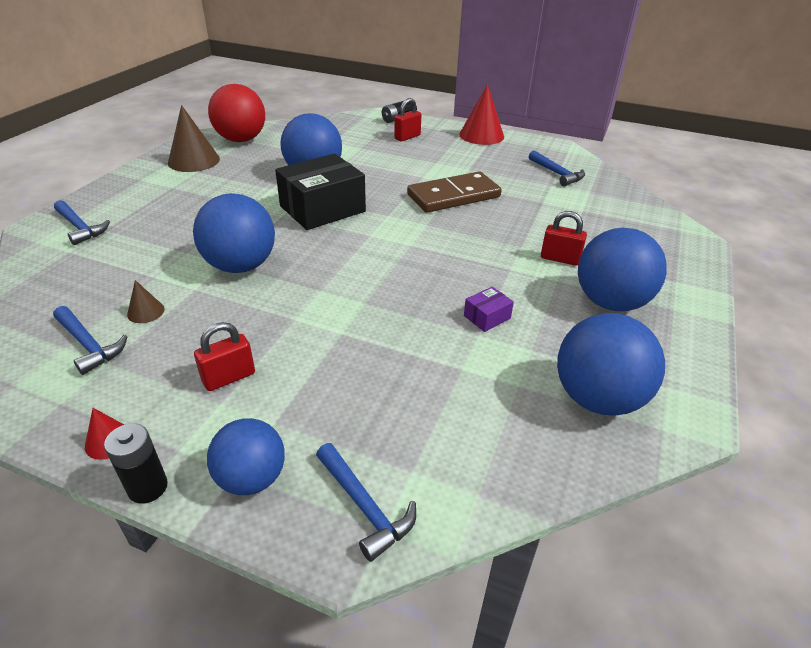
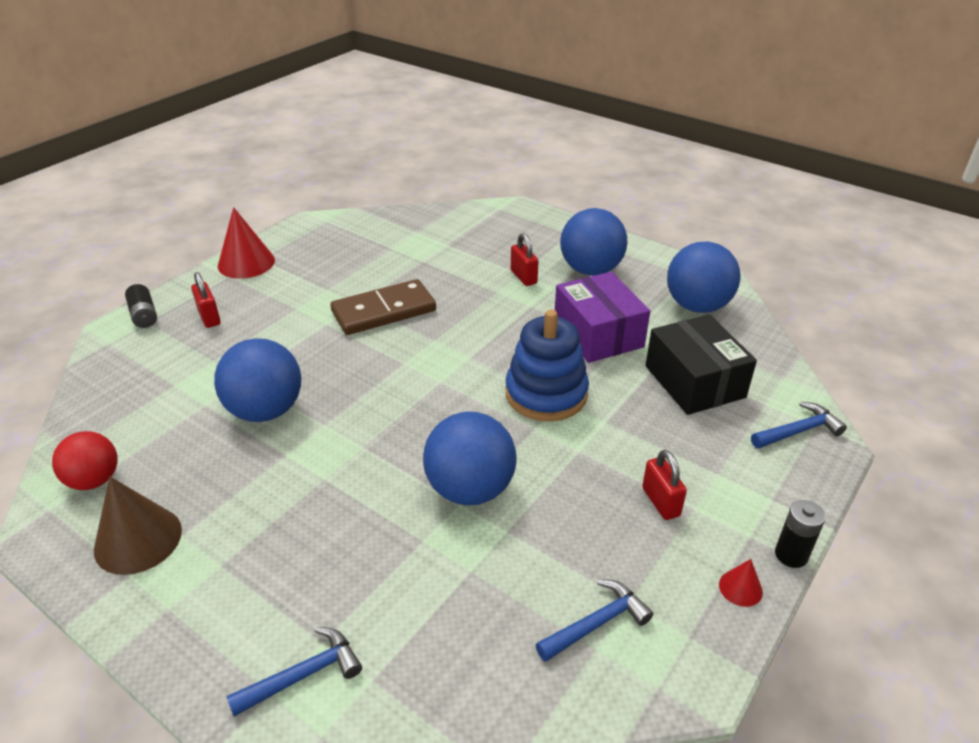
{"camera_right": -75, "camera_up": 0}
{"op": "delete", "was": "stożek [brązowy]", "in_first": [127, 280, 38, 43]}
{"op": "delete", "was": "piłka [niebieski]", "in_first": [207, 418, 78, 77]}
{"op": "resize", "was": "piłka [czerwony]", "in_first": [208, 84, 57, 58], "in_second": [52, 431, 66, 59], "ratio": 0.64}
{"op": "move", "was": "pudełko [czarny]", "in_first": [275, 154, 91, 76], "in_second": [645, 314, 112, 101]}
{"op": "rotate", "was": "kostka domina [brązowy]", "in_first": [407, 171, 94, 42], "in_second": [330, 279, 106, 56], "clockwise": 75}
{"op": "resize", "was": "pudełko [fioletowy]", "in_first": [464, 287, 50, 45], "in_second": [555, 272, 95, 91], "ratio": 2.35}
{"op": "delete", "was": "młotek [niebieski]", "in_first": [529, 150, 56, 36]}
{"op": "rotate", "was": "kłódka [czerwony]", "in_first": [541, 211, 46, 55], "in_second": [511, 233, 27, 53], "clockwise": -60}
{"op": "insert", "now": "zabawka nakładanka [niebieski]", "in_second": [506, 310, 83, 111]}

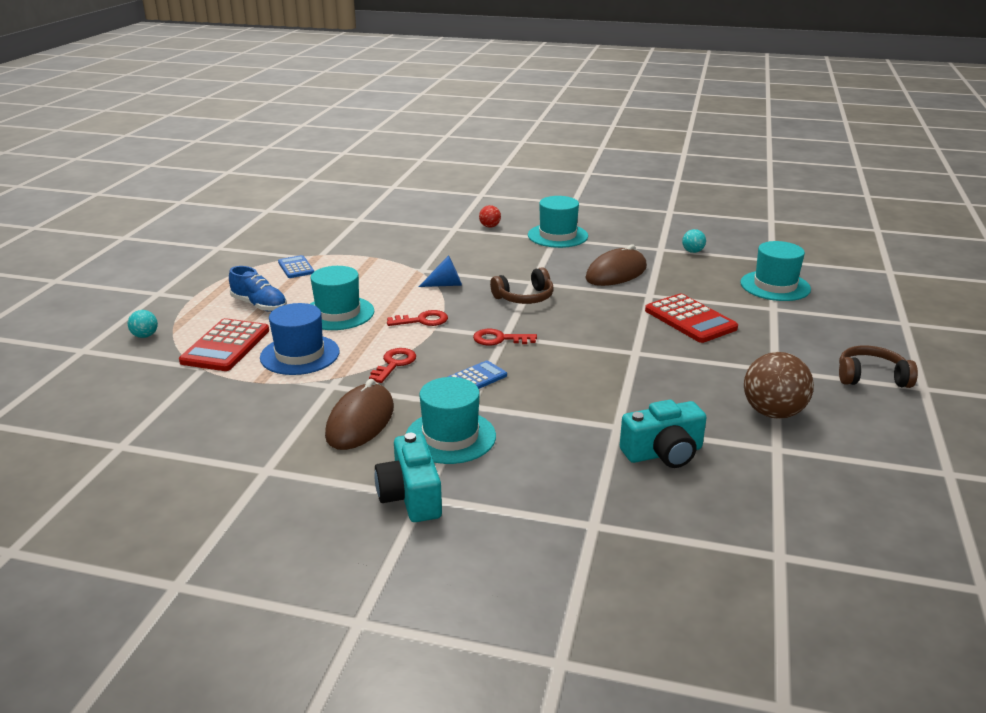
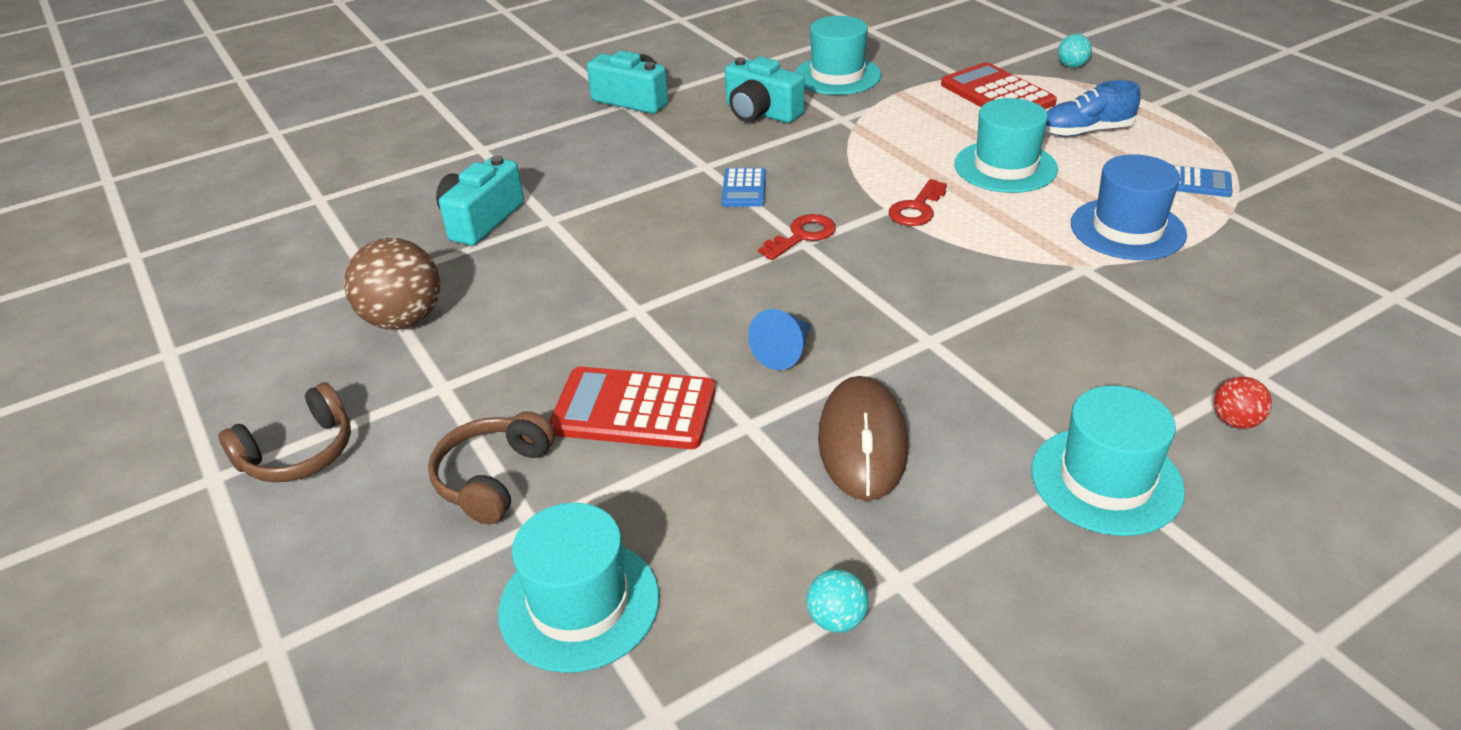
{"camera_right": 135, "camera_up": 10}
{"op": "move", "was": "kapelusz [niebieski]", "in_first": [260, 303, 80, 72], "in_second": [1071, 154, 116, 106]}
{"op": "replace", "was": "myszka [brązowy]", "now": "aparat fotograficzny [turkusowy]", "in_first": [325, 379, 69, 71], "in_second": [725, 56, 79, 67]}
{"op": "delete", "was": "klucz [czerwony]", "in_first": [369, 348, 47, 35]}
{"op": "move", "was": "kapelusz [turkusowy]", "in_first": [406, 377, 90, 87], "in_second": [795, 16, 86, 79]}
{"op": "move", "was": "stożek [niebieski]", "in_first": [419, 255, 43, 32], "in_second": [748, 309, 63, 61]}
{"op": "move", "was": "słuchawki [brązowy]", "in_first": [490, 267, 64, 37], "in_second": [428, 411, 127, 113]}

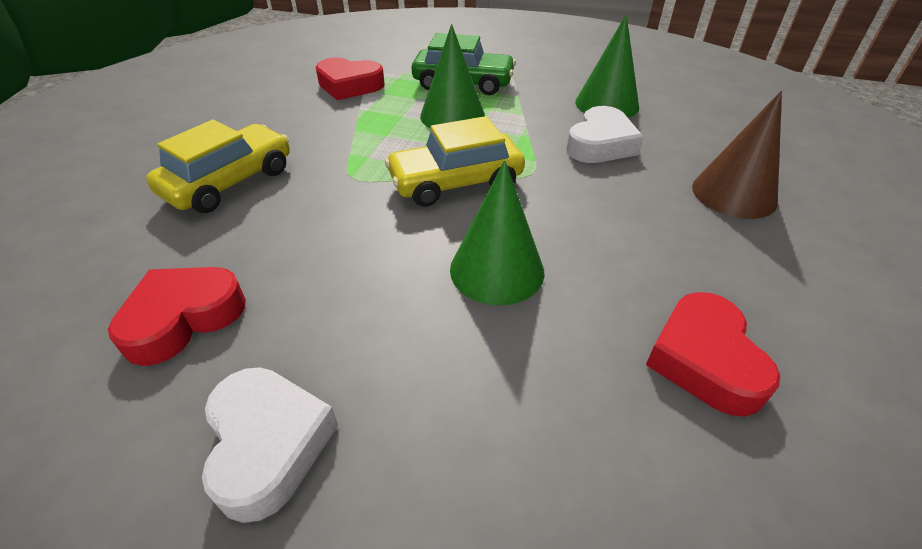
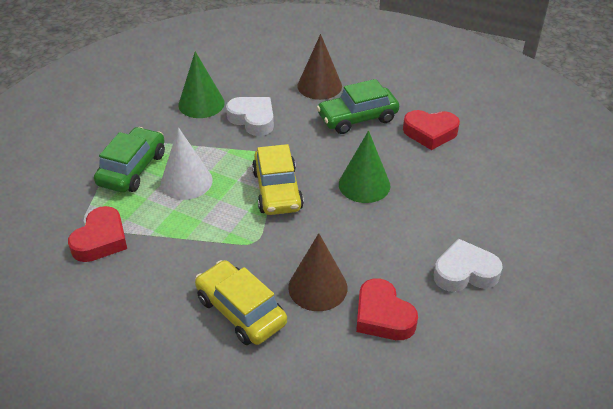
{"camera_right": -80, "camera_up": 0}
{"op": "recolor", "was": "stożek [zielony]", "now": "stożek [biały]", "in_first": [420, 24, 65, 104], "in_second": [161, 127, 52, 73]}
{"op": "insert", "now": "stożek [brązowy]", "in_second": [288, 233, 59, 78]}
{"op": "insert", "now": "samochód [zielony]", "in_second": [317, 79, 82, 55]}

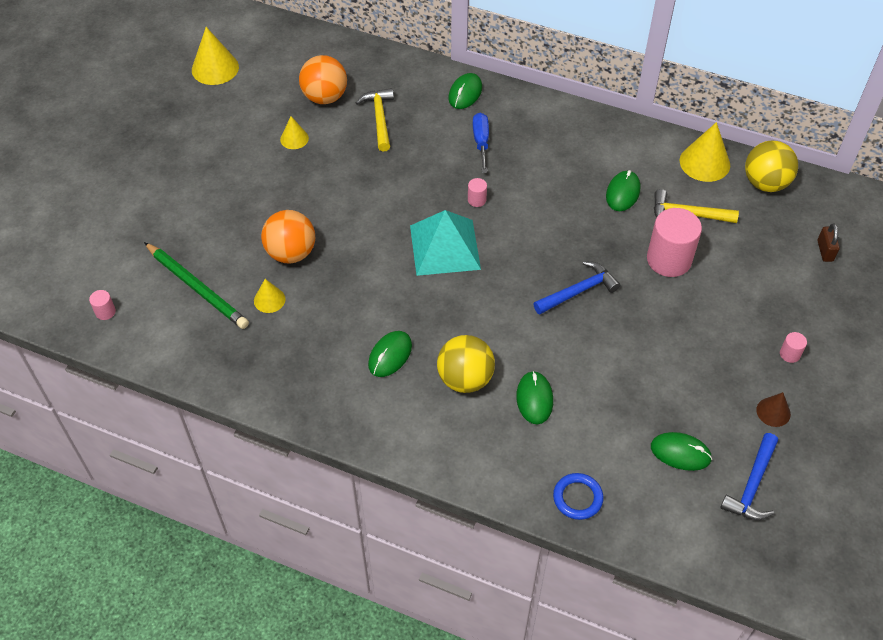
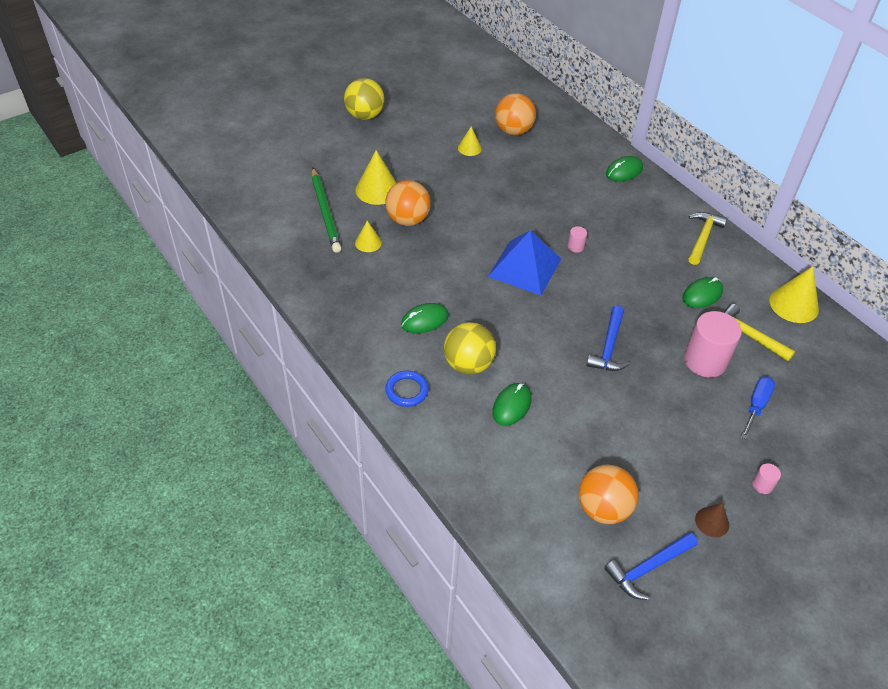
{"camera_right": 30, "camera_up": -5}
{"op": "delete", "was": "walec [różowy]", "in_first": [89, 290, 27, 30]}
{"op": "move", "was": "stożek [żółty]", "in_first": [192, 27, 47, 58], "in_second": [356, 150, 41, 55]}
{"op": "move", "was": "młotek [żółty]", "in_first": [356, 88, 38, 64], "in_second": [689, 212, 38, 53]}
{"op": "recolor", "was": "piramida [turkusowy]", "now": "piramida [niebieski]", "in_first": [410, 210, 71, 66], "in_second": [488, 230, 73, 65]}
{"op": "move", "was": "śrubokręt [niebieski]", "in_first": [473, 113, 16, 60], "in_second": [741, 376, 34, 64]}
{"op": "rotate", "was": "młotek [niebieski]", "in_first": [533, 261, 87, 53], "in_second": [586, 306, 44, 65], "clockwise": 105}
{"op": "move", "was": "pierścień [niebieski]", "in_first": [553, 473, 51, 47], "in_second": [385, 371, 44, 36]}
{"op": "replace", "was": "myszka [zielony]", "now": "piłka [pomarańczowy]", "in_first": [651, 432, 61, 39], "in_second": [579, 465, 60, 59]}
{"op": "move", "was": "piłka [żółty]", "in_first": [745, 141, 53, 51], "in_second": [344, 78, 40, 42]}
{"op": "delete", "was": "kłódka [brązowy]", "in_first": [817, 223, 23, 39]}

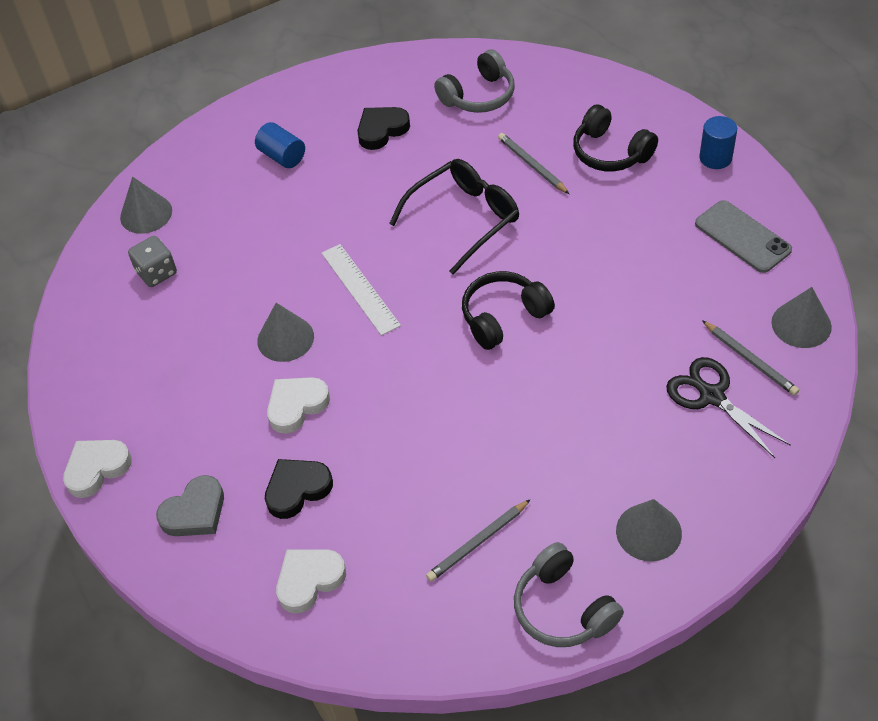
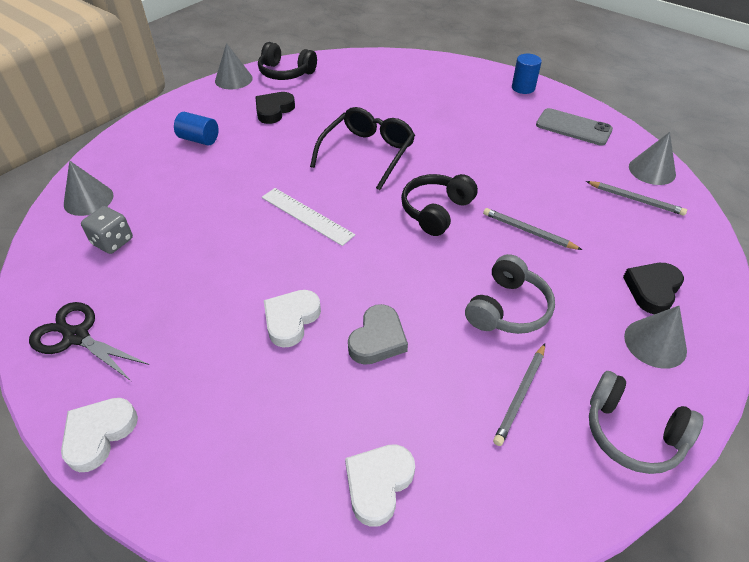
{"camera_right": -25, "camera_up": -5}
{"op": "move", "was": "serce [szary]", "in_first": [156, 475, 68, 61], "in_second": [348, 304, 60, 61]}
{"op": "move", "was": "stożek [szary]", "in_first": [257, 303, 57, 59], "in_second": [215, 43, 38, 46]}
{"op": "move", "was": "serce [czarny]", "in_first": [265, 459, 68, 60], "in_second": [623, 263, 61, 51]}
{"op": "move", "was": "słuchawki [szary]", "in_first": [434, 49, 81, 64], "in_second": [465, 254, 90, 80]}
{"op": "move", "was": "ołówek [szary]", "in_first": [498, 133, 71, 61], "in_second": [483, 208, 99, 42]}
{"op": "move", "was": "słuchawki [czarny]", "in_first": [573, 105, 85, 66], "in_second": [258, 42, 59, 38]}
{"op": "move", "was": "nożyczki [czarny]", "in_first": [666, 357, 125, 101], "in_second": [29, 302, 120, 79]}

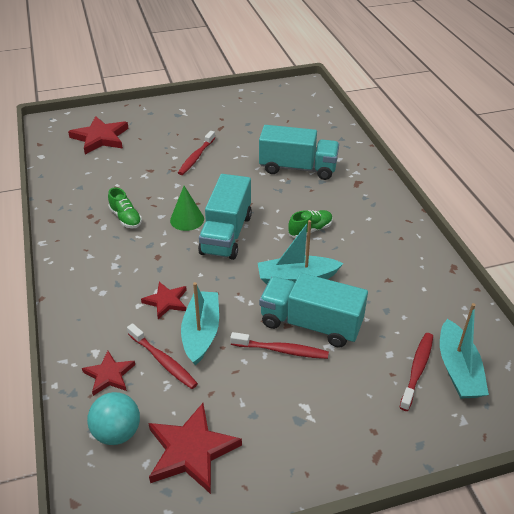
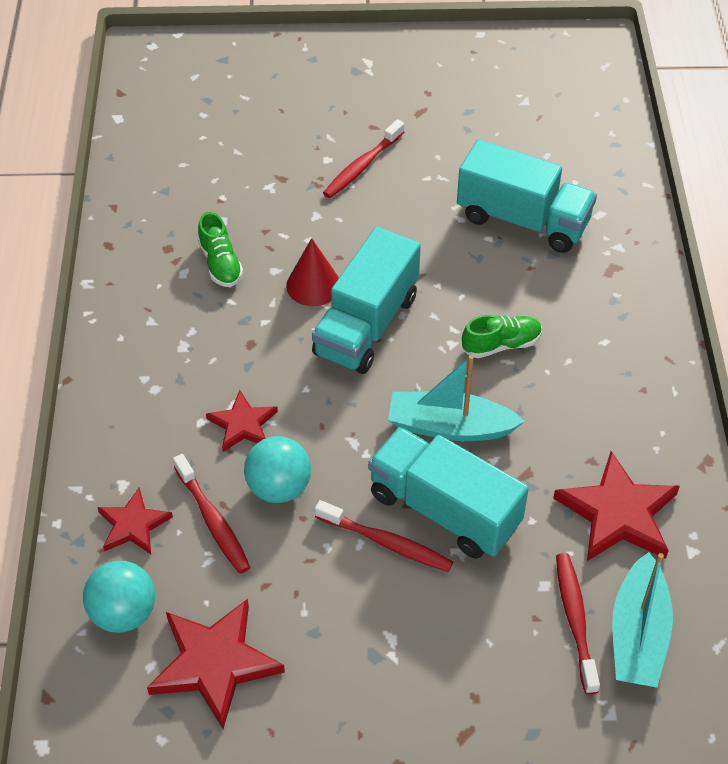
{"camera_right": 15, "camera_up": 10}
{"op": "move", "was": "gwiazda [czerwony]", "in_first": [68, 116, 61, 38], "in_second": [553, 451, 127, 110]}
{"op": "recolor", "was": "stożek [zielony]", "now": "stożek [czerwony]", "in_first": [170, 186, 34, 45], "in_second": [286, 238, 53, 68]}
{"op": "replace", "was": "łódka [turkusowy]", "now": "piłka [turkusowy]", "in_first": [181, 282, 38, 84], "in_second": [244, 436, 67, 67]}
{"op": "rotate", "was": "szczoteczka do zębów [czerwony]", "in_first": [399, 333, 34, 78], "in_second": [556, 553, 44, 141], "clockwise": -45}

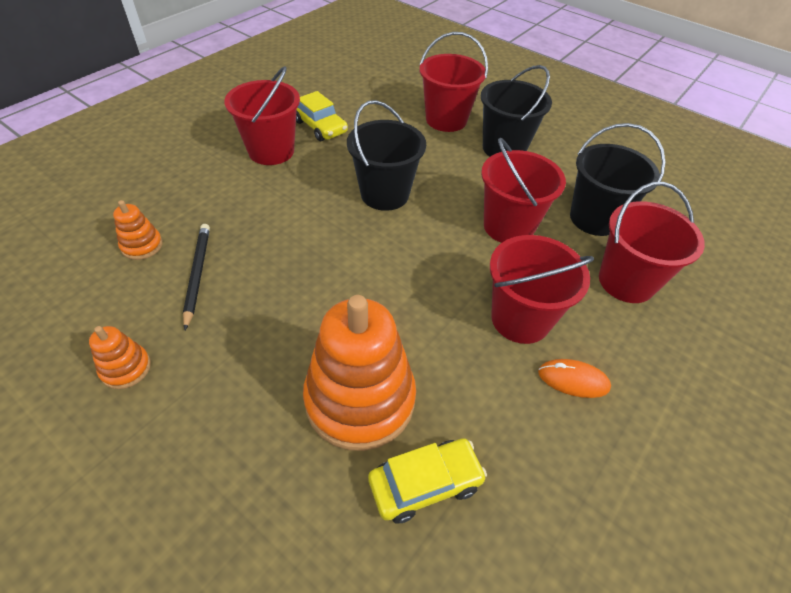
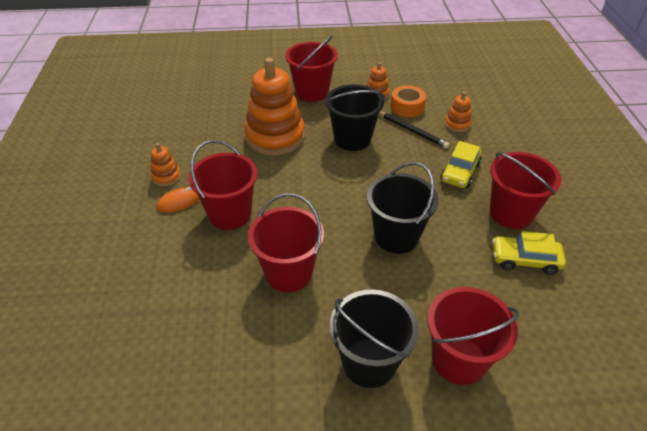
{"camera_right": 140, "camera_up": -5}
{"op": "move", "was": "samochód [żółty]", "in_first": [368, 438, 119, 86], "in_second": [440, 141, 42, 47]}
{"op": "move", "was": "wiadro [czarny]", "in_first": [570, 123, 96, 113], "in_second": [325, 84, 60, 67]}
{"op": "move", "was": "wiadro [czerwony]", "in_first": [599, 182, 106, 121], "in_second": [285, 35, 53, 67]}
{"op": "insert", "now": "zabawka nakładanka [pomarańczowy]", "in_second": [151, 143, 30, 43]}
{"op": "insert", "now": "taśma klejąca [pomarańczowy]", "in_second": [391, 86, 35, 31]}

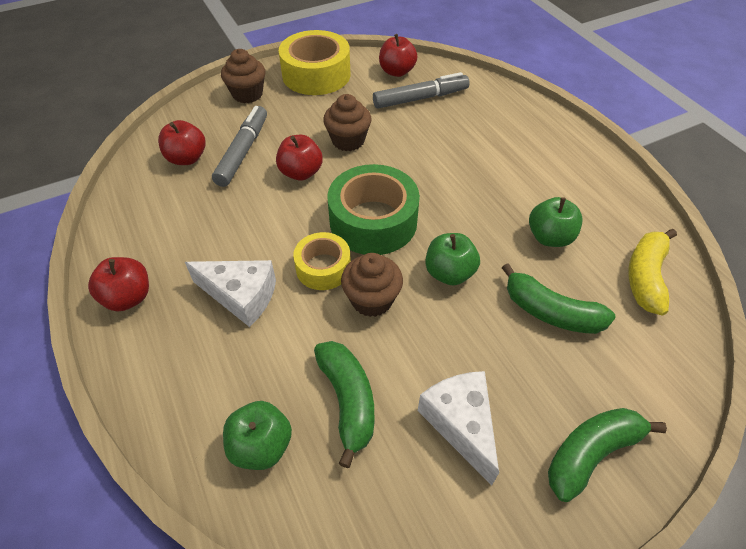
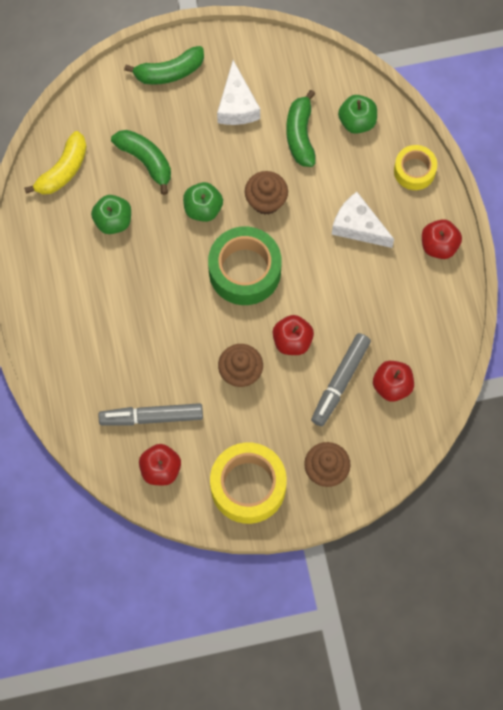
{"camera_right": -165, "camera_up": 20}
{"op": "move", "was": "taśma klejąca [żółty]", "in_first": [293, 232, 58, 58], "in_second": [394, 145, 43, 45]}

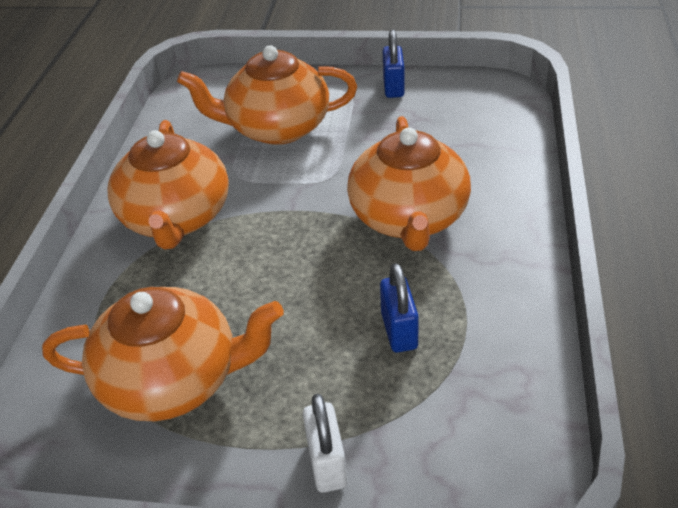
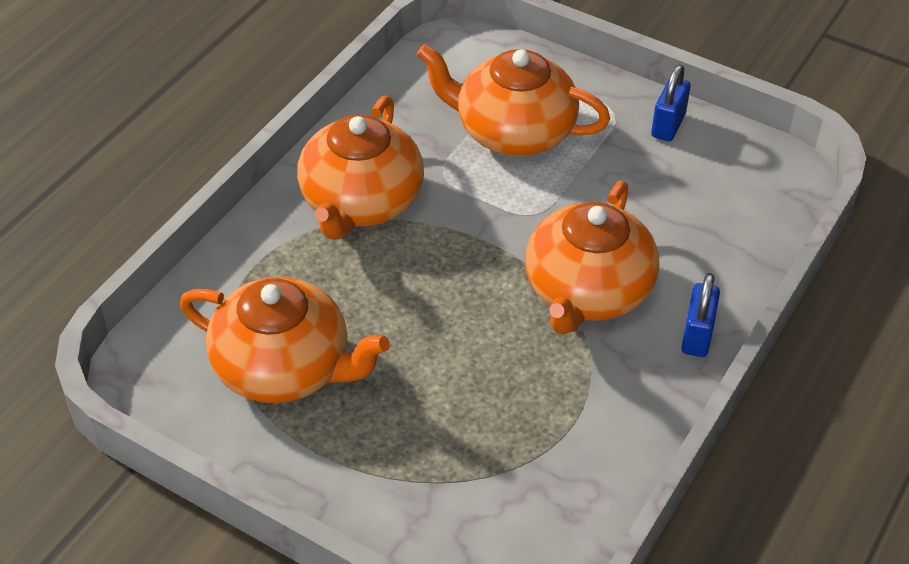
{"camera_right": 20, "camera_up": 5}
{"op": "delete", "was": "kłódka [biały]", "in_first": [303, 394, 44, 99]}
{"op": "move", "was": "kłódka [niebieski]", "in_first": [380, 263, 39, 90], "in_second": [681, 273, 39, 84]}

